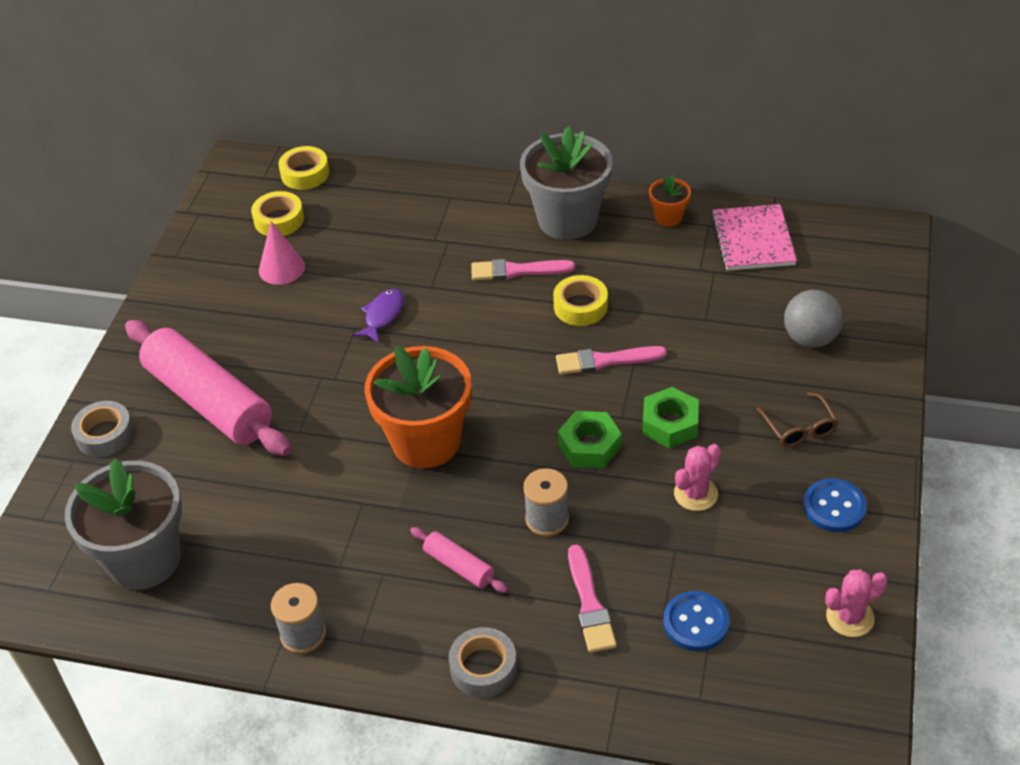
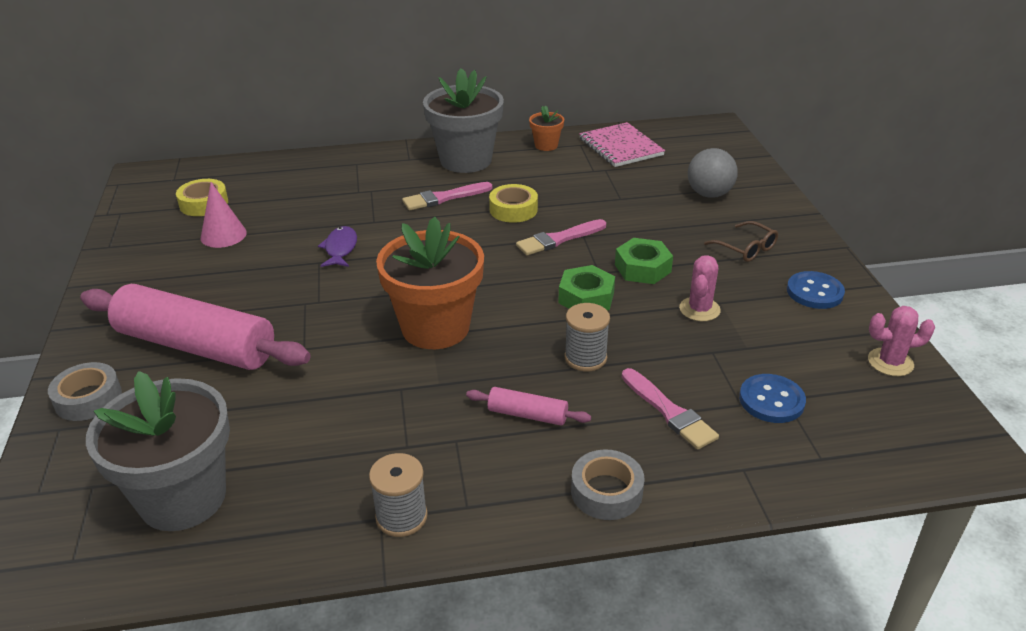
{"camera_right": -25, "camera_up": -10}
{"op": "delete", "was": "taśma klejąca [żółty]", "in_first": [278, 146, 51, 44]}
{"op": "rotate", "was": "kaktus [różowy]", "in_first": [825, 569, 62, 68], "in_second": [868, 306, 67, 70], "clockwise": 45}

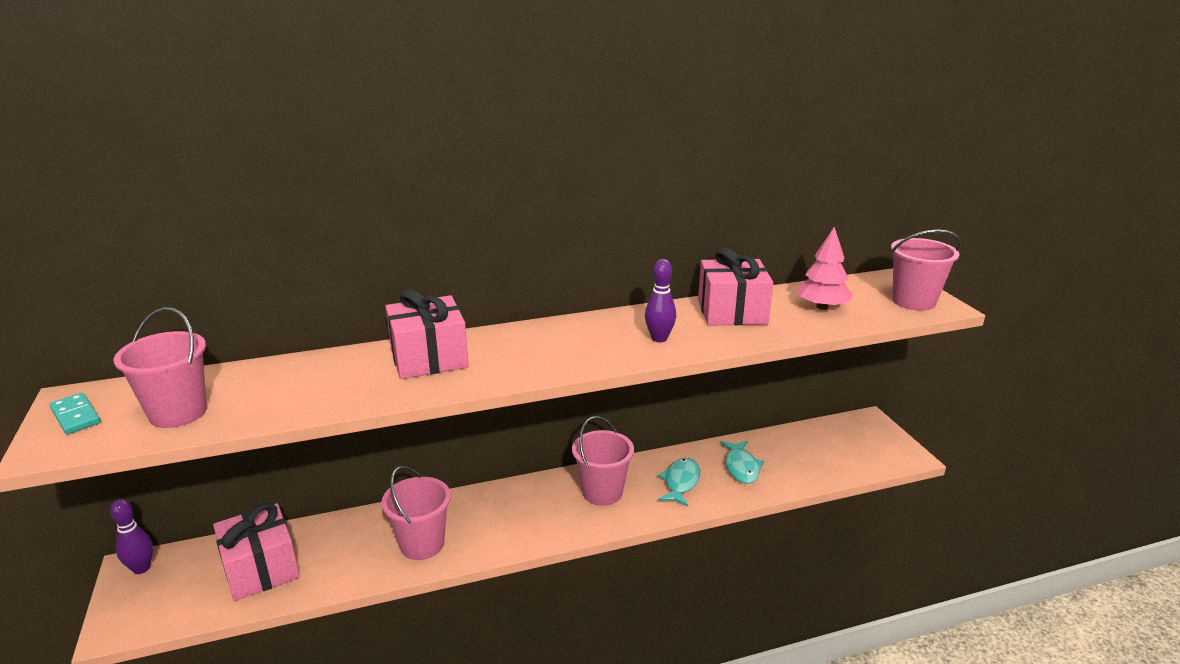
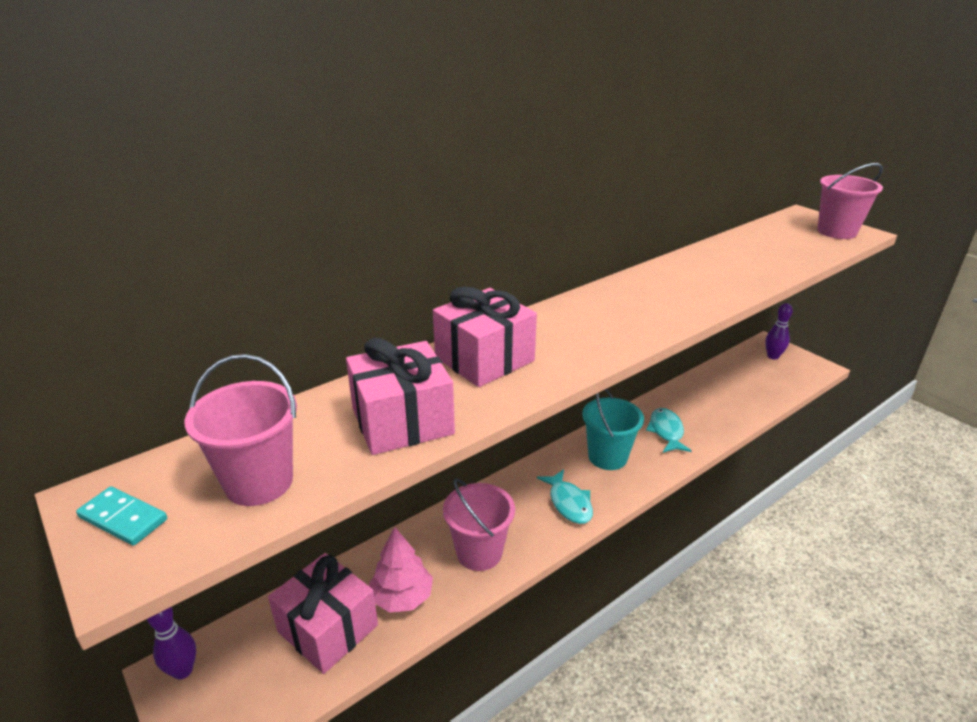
{"camera_right": -20, "camera_up": 5}
{"op": "recolor", "was": "wiadro [różowy]", "now": "wiadro [turkusowy]", "in_first": [572, 416, 62, 90], "in_second": [582, 389, 62, 81]}
{"op": "move", "was": "kręgiel [fioletowy]", "in_first": [645, 259, 31, 83], "in_second": [765, 303, 28, 57]}
{"op": "move", "was": "prezent [różowy]", "in_first": [698, 248, 75, 78], "in_second": [346, 338, 109, 117]}
{"op": "move", "was": "ryba [turkusowy]", "in_first": [720, 441, 44, 43], "in_second": [537, 469, 56, 55]}
{"op": "move", "was": "drzewko [różowy]", "in_first": [796, 227, 56, 83], "in_second": [369, 527, 64, 86]}

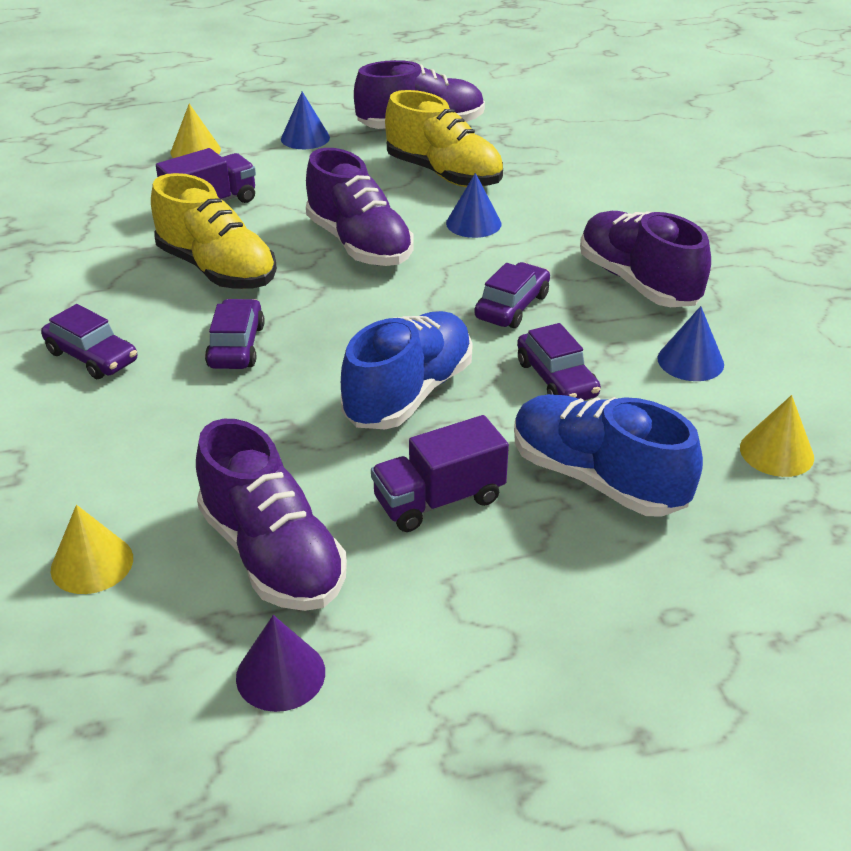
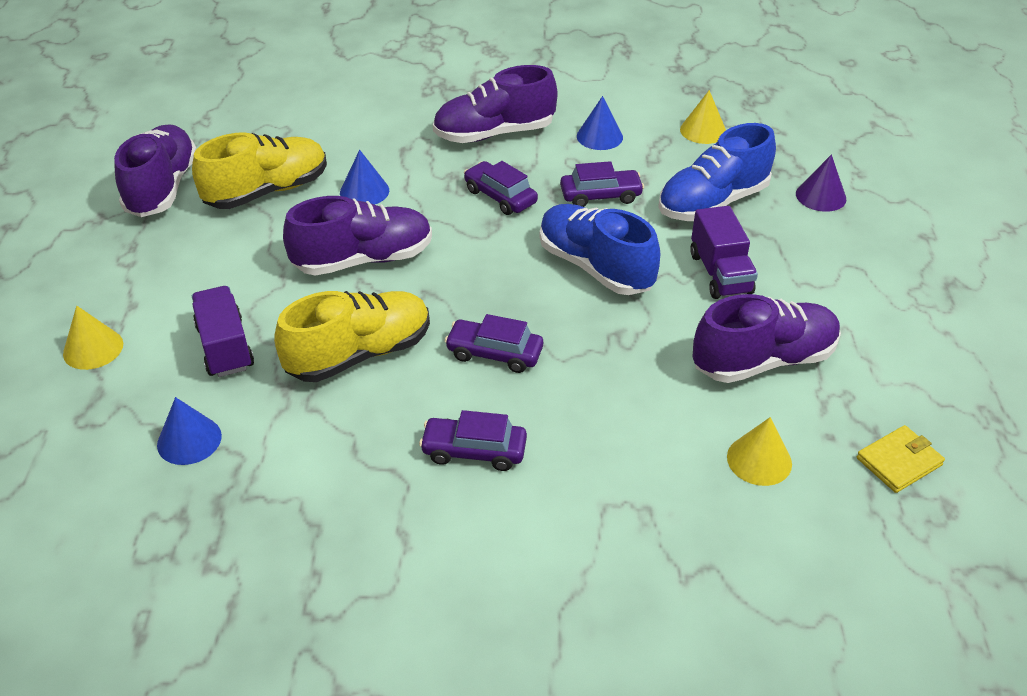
{"camera_right": -75, "camera_up": 5}
{"op": "rotate", "was": "samochód [fioletowy]", "in_first": [41, 304, 96, 75], "in_second": [419, 410, 108, 61], "clockwise": -135}
{"op": "move", "was": "stożek [fioletowy]", "in_first": [236, 615, 89, 97], "in_second": [796, 154, 50, 58]}
{"op": "move", "was": "stożek [niebieski]", "in_first": [281, 92, 49, 57], "in_second": [157, 397, 65, 68]}
{"op": "insert", "now": "portfel [żółty]", "in_second": [857, 425, 88, 68]}

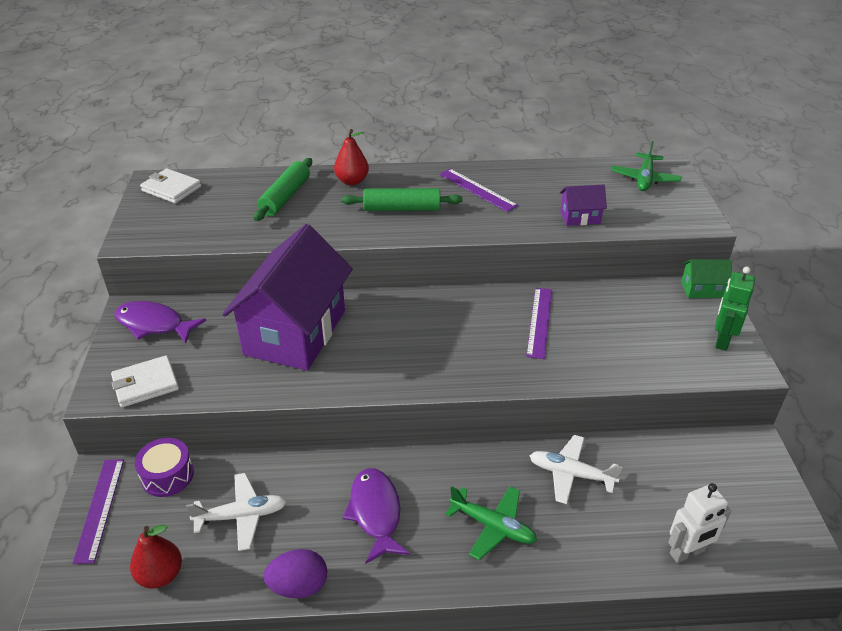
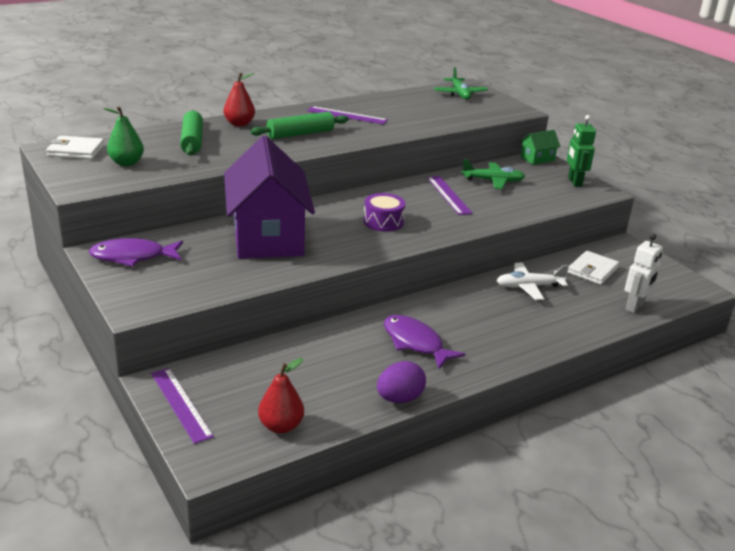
{"camera_right": -30, "camera_up": -10}
{"op": "move", "was": "portfel [biały]", "in_first": [111, 355, 68, 52], "in_second": [568, 251, 51, 34]}
{"op": "move", "was": "bęben [fioletowy]", "in_first": [135, 438, 59, 59], "in_second": [364, 193, 41, 39]}
{"op": "delete", "was": "samolot [biały]", "in_first": [186, 473, 101, 78]}
{"op": "move", "was": "samolot [zielony]", "in_first": [445, 486, 92, 74], "in_second": [461, 159, 64, 30]}
{"op": "delete", "was": "domek [fioletowy]", "in_first": [560, 185, 47, 41]}
{"op": "insert", "now": "gruszka [zielony]", "in_second": [103, 106, 41, 60]}

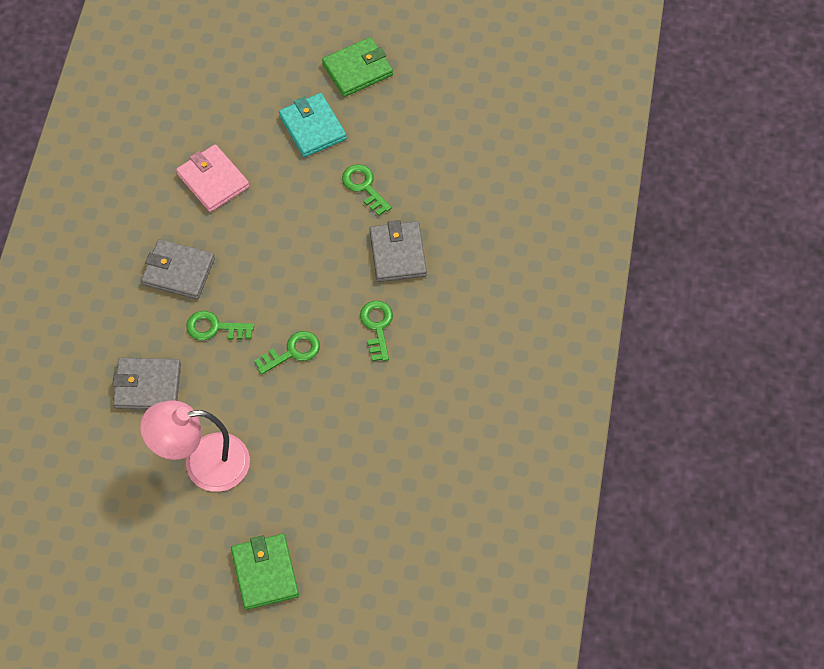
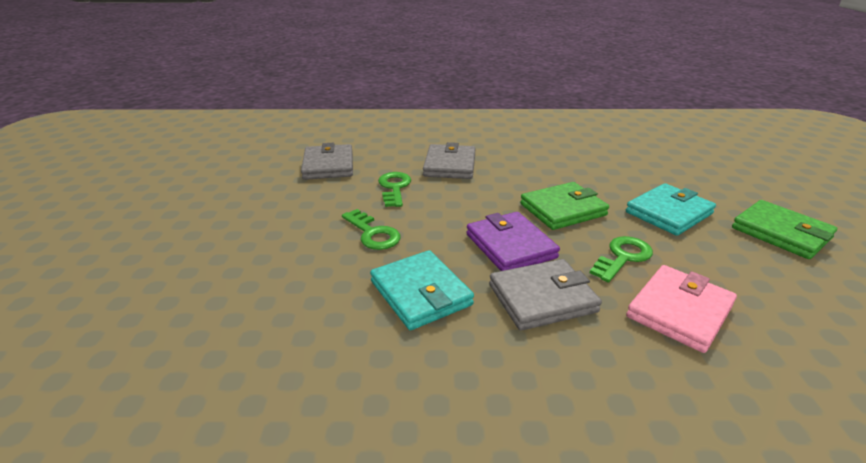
{"camera_right": 80, "camera_up": -30}
{"op": "delete", "was": "lampka [różowy]", "in_first": [140, 401, 110, 91]}
{"op": "move", "was": "portfel [różowy]", "in_first": [176, 144, 73, 68], "in_second": [626, 265, 111, 88]}
{"op": "move", "was": "portfel [zielony]", "in_first": [231, 534, 68, 76], "in_second": [520, 182, 89, 48]}
{"op": "replace", "was": "klucz [zielony]", "now": "portfel [turkusowy]", "in_first": [360, 301, 33, 60], "in_second": [370, 250, 104, 80]}
{"op": "insert", "now": "portfel [fioletowy]", "in_second": [466, 212, 94, 59]}

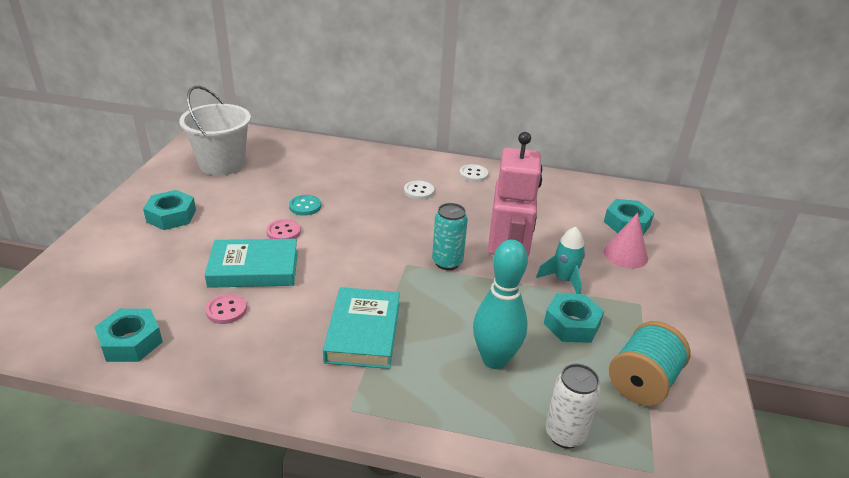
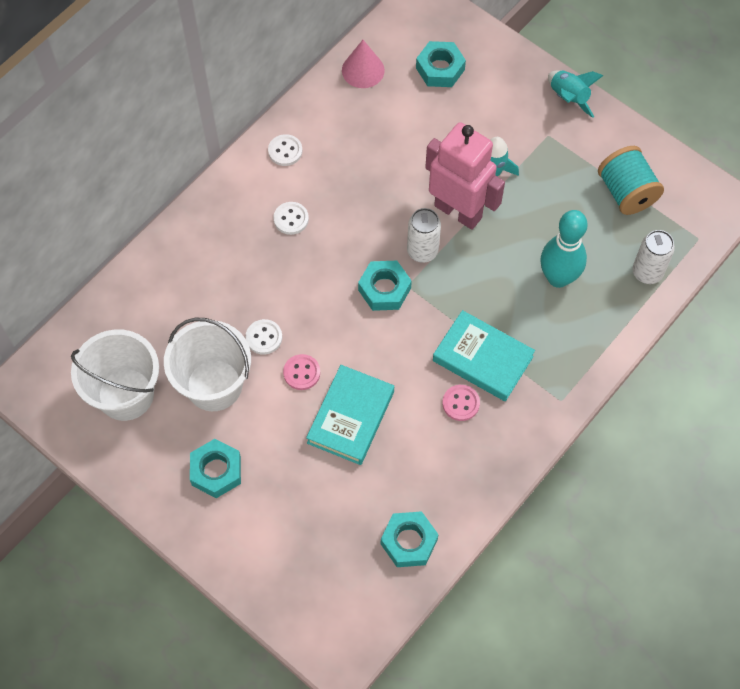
{"camera_right": -60, "camera_up": 30}
{"op": "move", "was": "guzik [różowy]", "in_first": [205, 294, 42, 30], "in_second": [442, 385, 38, 36]}
{"op": "recolor", "was": "guzik [turkusowy]", "now": "guzik [biały]", "in_first": [289, 195, 32, 21], "in_second": [246, 319, 36, 36]}
{"op": "recolor", "was": "puszka [turkusowy]", "now": "puszka [biały]", "in_first": [432, 203, 36, 67], "in_second": [407, 208, 34, 55]}
{"op": "move", "was": "nakrętka [turkusowy]", "in_first": [544, 293, 60, 50], "in_second": [358, 261, 54, 50]}
{"op": "move", "was": "stożek [różowy]", "in_first": [604, 213, 44, 56], "in_second": [342, 40, 43, 48]}
{"op": "insert", "now": "wiadro [biały]", "in_second": [164, 318, 87, 93]}
{"op": "insert", "now": "rakieta [turkusowy]", "in_second": [548, 70, 55, 48]}

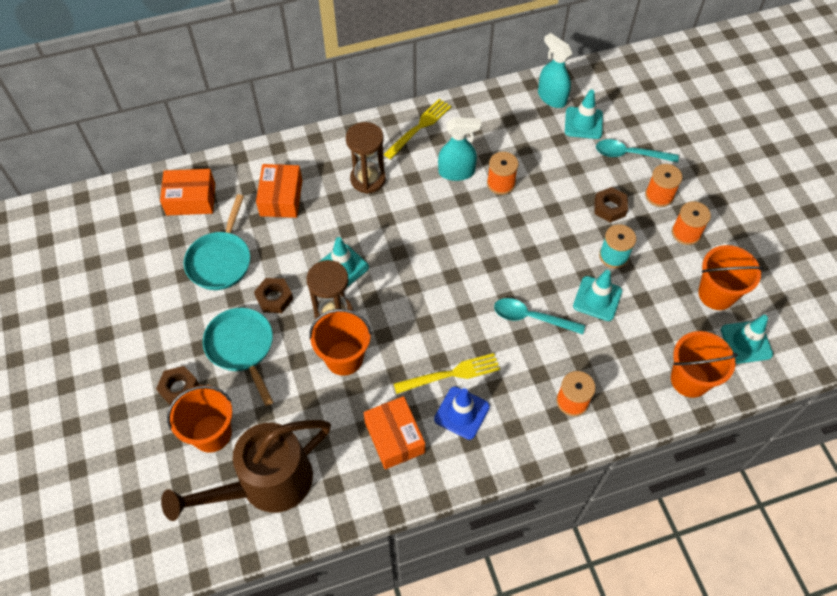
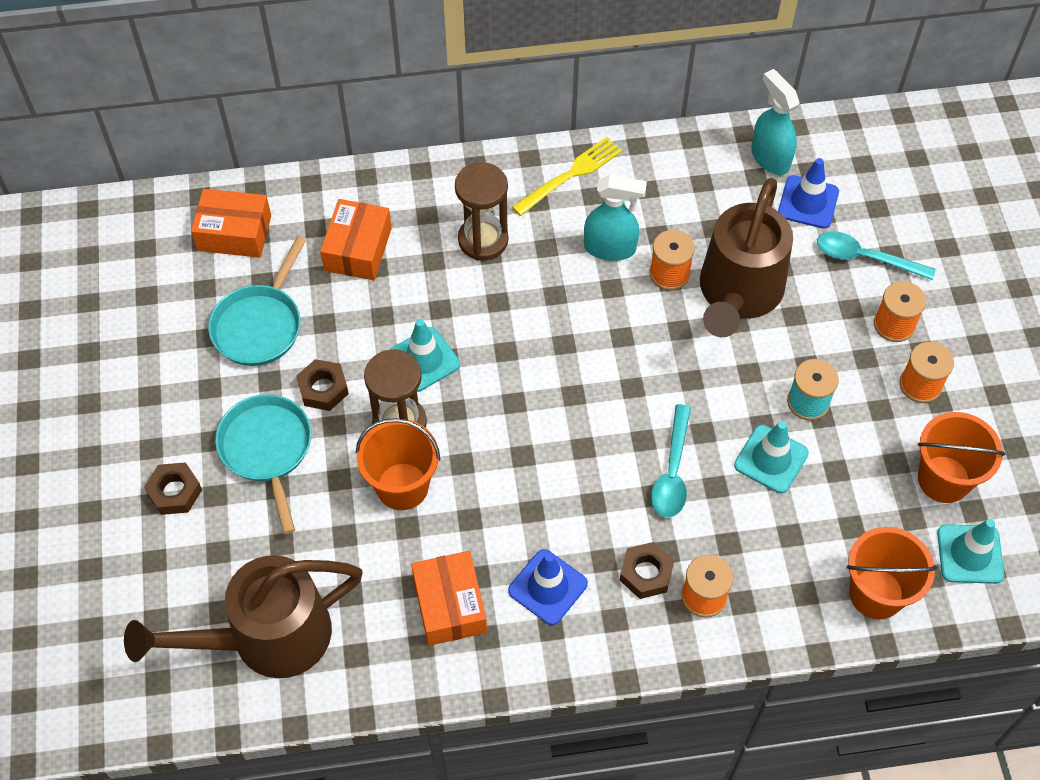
{"camera_right": 10, "camera_up": 0}
{"op": "delete", "was": "wiadro [pomarańczowy]", "in_first": [167, 385, 65, 68]}
{"op": "delete", "was": "widelec [żółty]", "in_first": [394, 353, 106, 41]}
{"op": "rotate", "was": "łyżka [turkusowy]", "in_first": [494, 298, 91, 37], "in_second": [651, 404, 40, 113], "clockwise": -105}
{"op": "recolor", "was": "pachołek [turkusowy]", "now": "pachołek [niebieski]", "in_first": [565, 90, 38, 49], "in_second": [778, 158, 61, 71]}
{"op": "move", "was": "nakrętka [brązowy]", "in_first": [594, 187, 34, 36], "in_second": [620, 542, 55, 57]}
{"op": "insert", "now": "konewka [brązowy]", "in_second": [700, 178, 93, 159]}

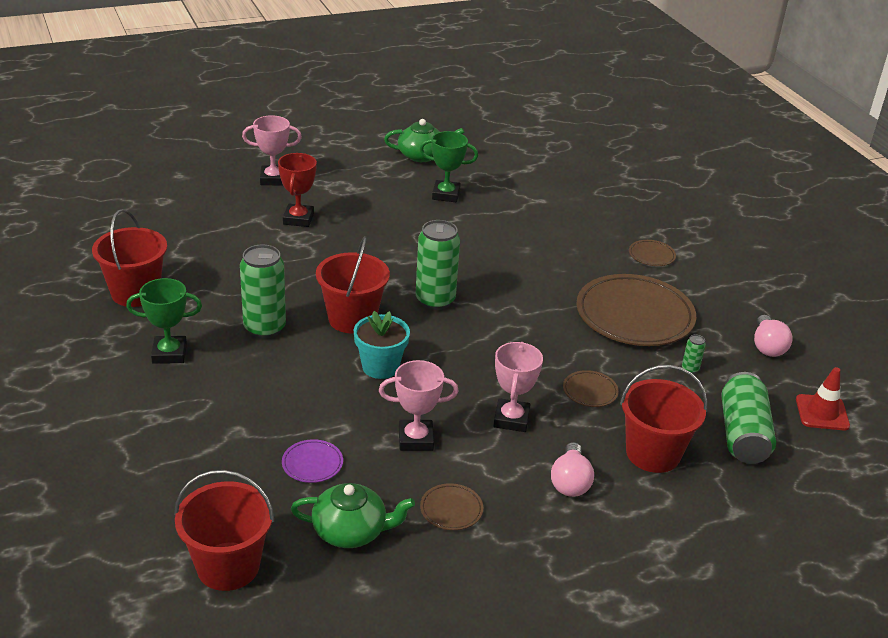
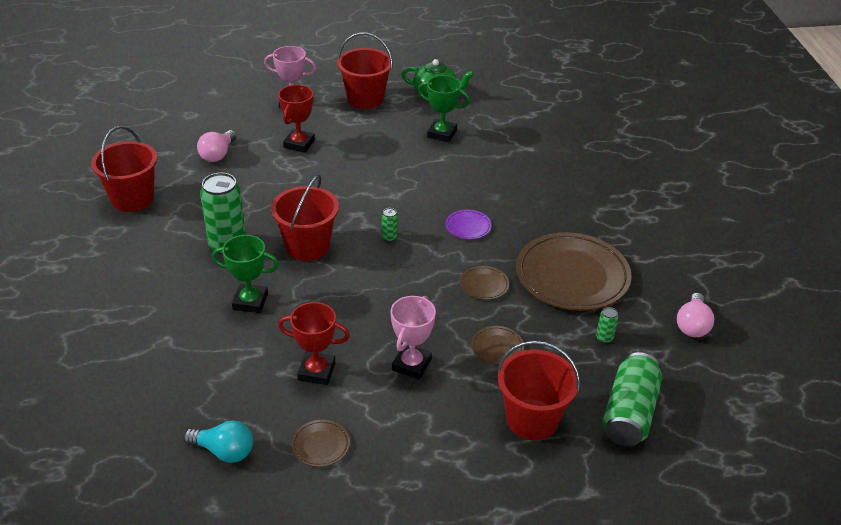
{"camera_right": 15, "camera_up": 5}
{"op": "move", "was": "puchar [zielony]", "in_first": [126, 278, 76, 86], "in_second": [212, 235, 67, 78]}
{"op": "move", "was": "wiadro [czerwony]", "in_first": [174, 470, 100, 121], "in_second": [337, 32, 56, 77]}
{"op": "move", "was": "talerz [fioletowy]", "in_first": [282, 439, 61, 44], "in_second": [445, 210, 47, 30]}
{"op": "replace", "was": "imbryk [zielony]", "now": "żarówka [turkusowy]", "in_first": [291, 483, 124, 65], "in_second": [183, 421, 70, 42]}
{"op": "delete", "was": "doniczka [turkusowy]", "in_first": [354, 311, 56, 68]}
{"op": "recolor", "was": "puchar [różowy]", "now": "puchar [czerwony]", "in_first": [379, 360, 80, 91], "in_second": [278, 302, 72, 83]}
{"op": "resize", "was": "puszka [zielony]", "in_first": [416, 220, 44, 90], "in_second": [382, 208, 16, 34], "ratio": 0.42}
{"op": "move", "was": "żarówka [różowy]", "in_first": [551, 442, 43, 55], "in_second": [197, 130, 40, 32]}
{"op": "move", "was": "talerz [brązowy]", "in_first": [629, 240, 47, 26], "in_second": [460, 266, 49, 34]}
{"op": "delete", "was": "pachołek [czerwony]", "in_first": [796, 367, 54, 63]}

